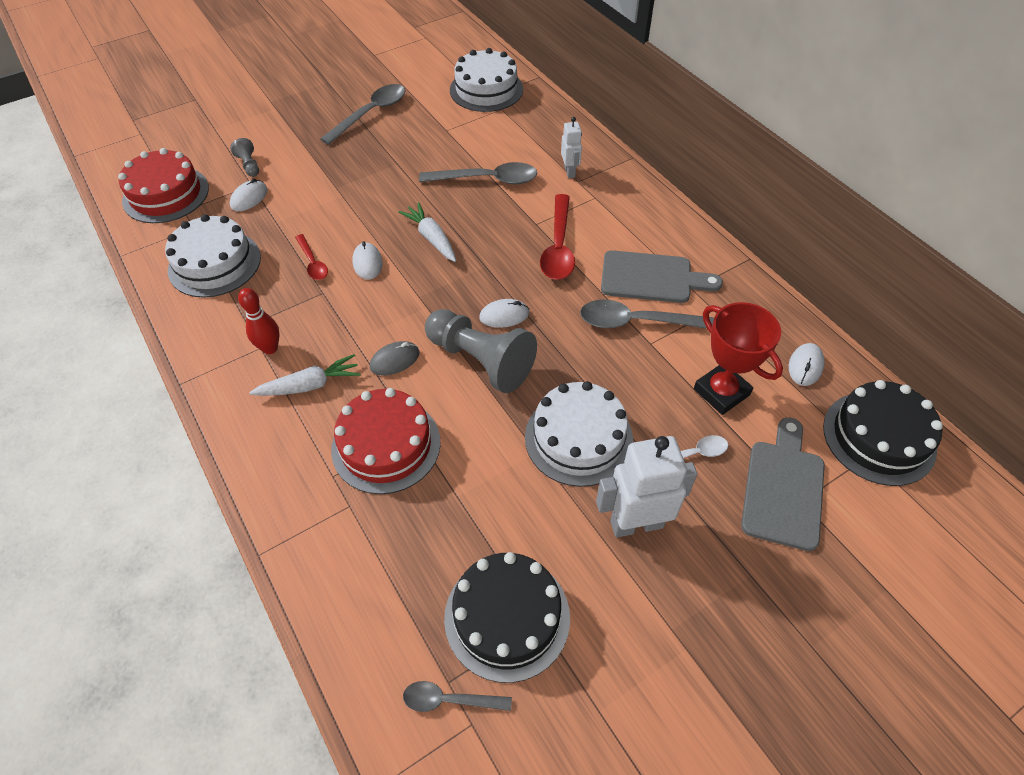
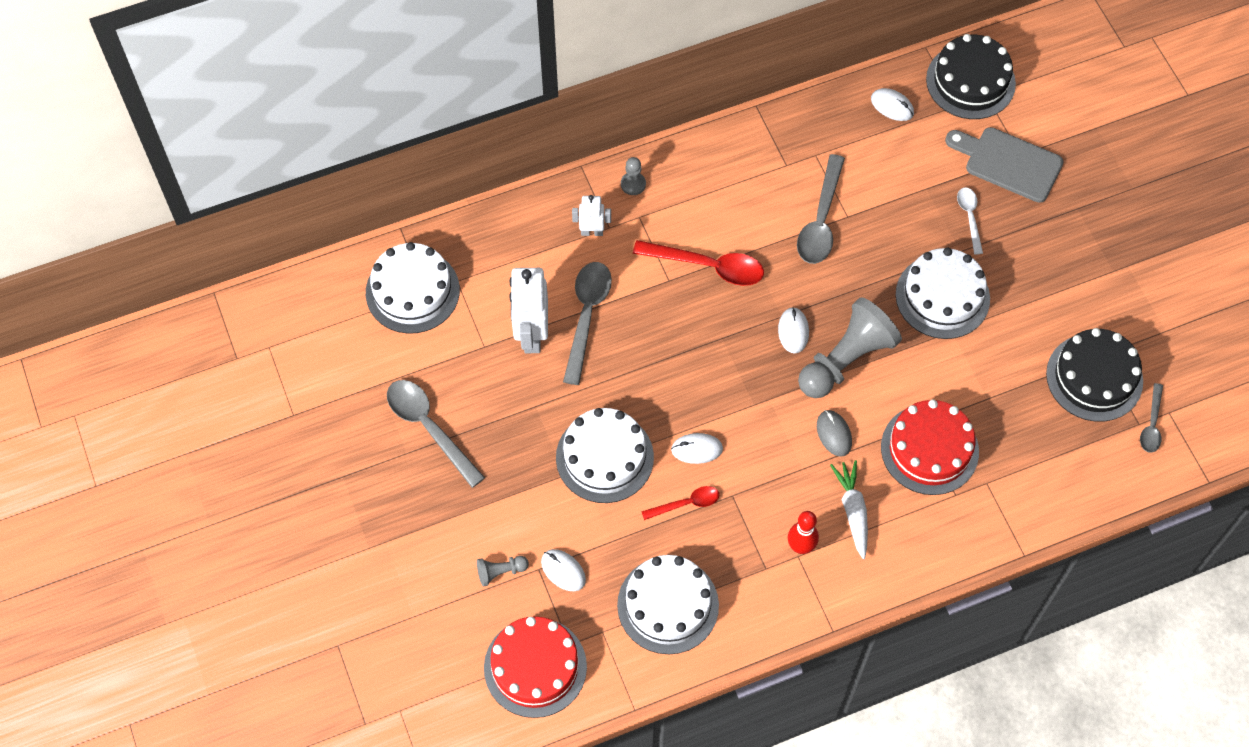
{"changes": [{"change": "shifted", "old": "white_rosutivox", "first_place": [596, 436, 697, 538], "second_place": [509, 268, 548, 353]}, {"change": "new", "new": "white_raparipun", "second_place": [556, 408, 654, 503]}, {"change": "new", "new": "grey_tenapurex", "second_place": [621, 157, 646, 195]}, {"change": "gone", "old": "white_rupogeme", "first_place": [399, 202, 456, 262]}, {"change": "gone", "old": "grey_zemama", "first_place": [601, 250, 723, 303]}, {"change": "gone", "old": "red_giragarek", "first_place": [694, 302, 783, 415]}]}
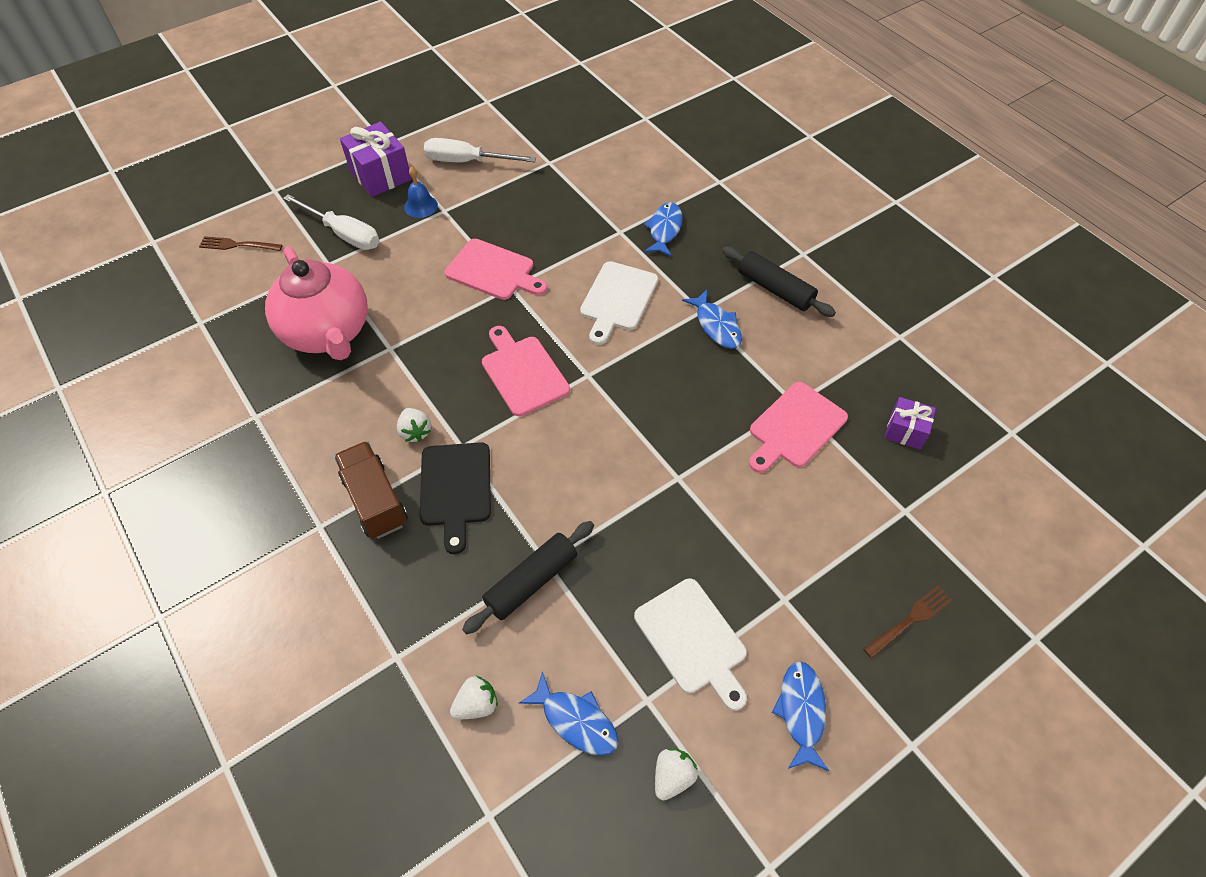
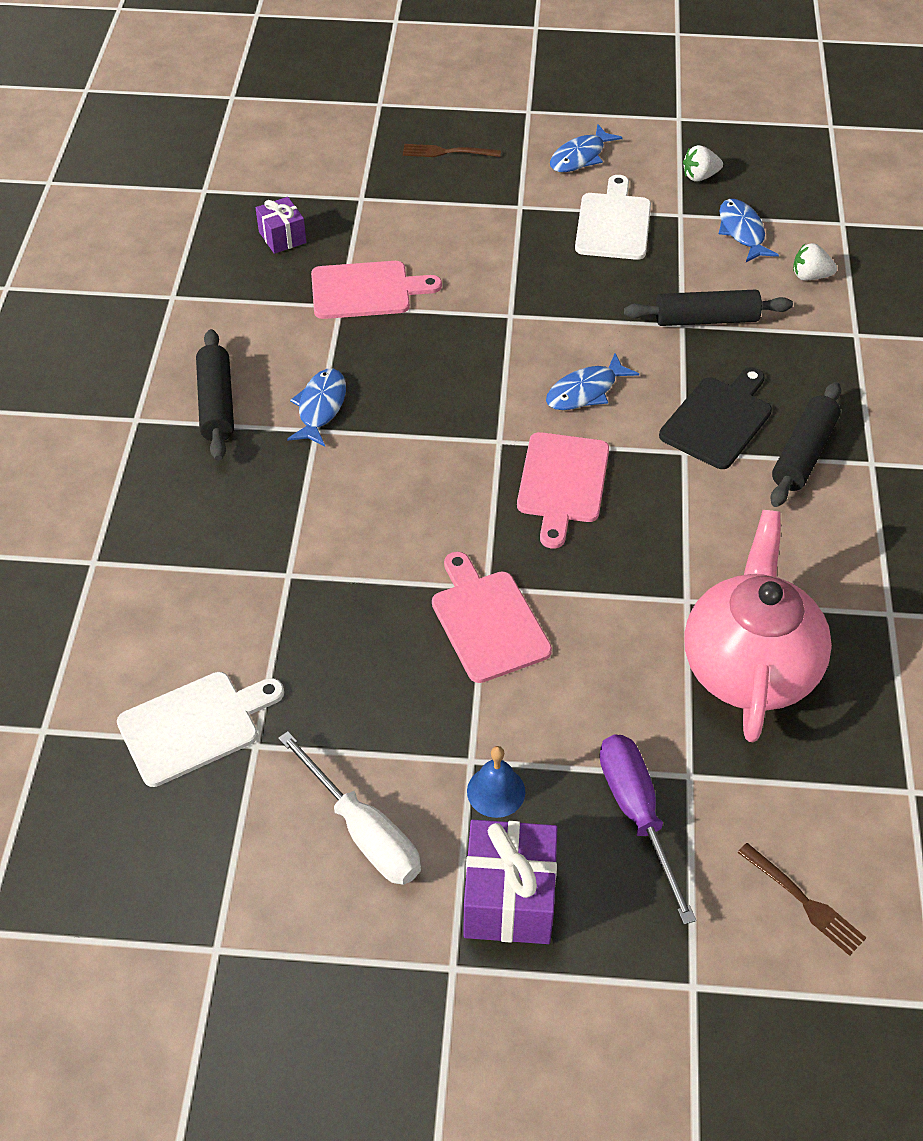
{"changes": [{"change": "shifted", "old": "white_zemama", "first_place": [580, 261, 658, 345], "second_place": [117, 672, 284, 787]}, {"change": "shifted", "old": "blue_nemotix", "first_place": [643, 202, 683, 257], "second_place": [546, 353, 639, 410]}, {"change": "repainted", "old": "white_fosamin", "new": "purple_fosamin", "first_place": [283, 194, 379, 250], "second_place": [599, 735, 696, 925]}, {"change": "swapped", "old": "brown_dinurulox", "new": "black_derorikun", "first_place": [334, 441, 408, 539], "second_place": [770, 382, 841, 507]}, {"change": "gone", "old": "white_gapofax", "first_place": [397, 408, 431, 442]}]}
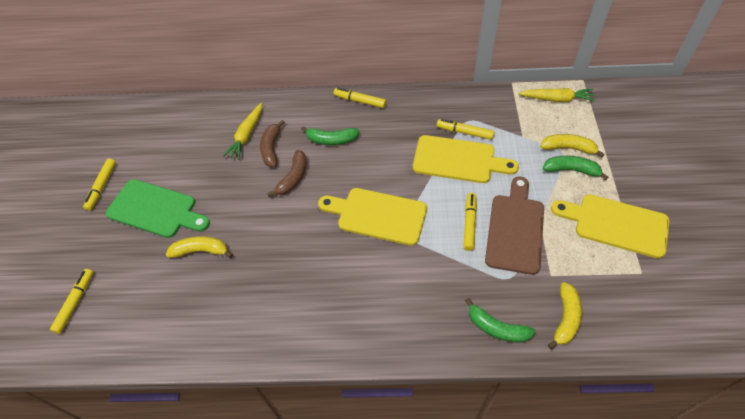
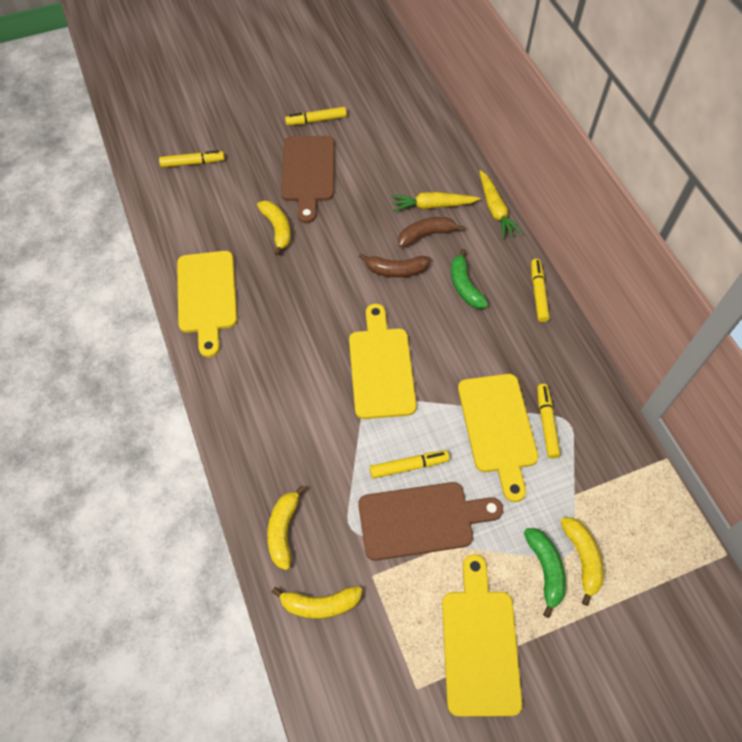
{"changes": [{"change": "new", "new": "yellow_zemama", "second_place": [177, 251, 237, 357]}, {"change": "repainted", "old": "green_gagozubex", "new": "yellow_gagozubex", "first_place": [465, 298, 535, 342], "second_place": [267, 486, 306, 570]}, {"change": "repainted", "old": "green_zemama", "new": "brown_zemama", "first_place": [106, 179, 210, 238], "second_place": [281, 136, 334, 223]}, {"change": "shifted", "old": "yellow_rupogeme", "first_place": [518, 88, 596, 102], "second_place": [479, 170, 523, 239]}]}
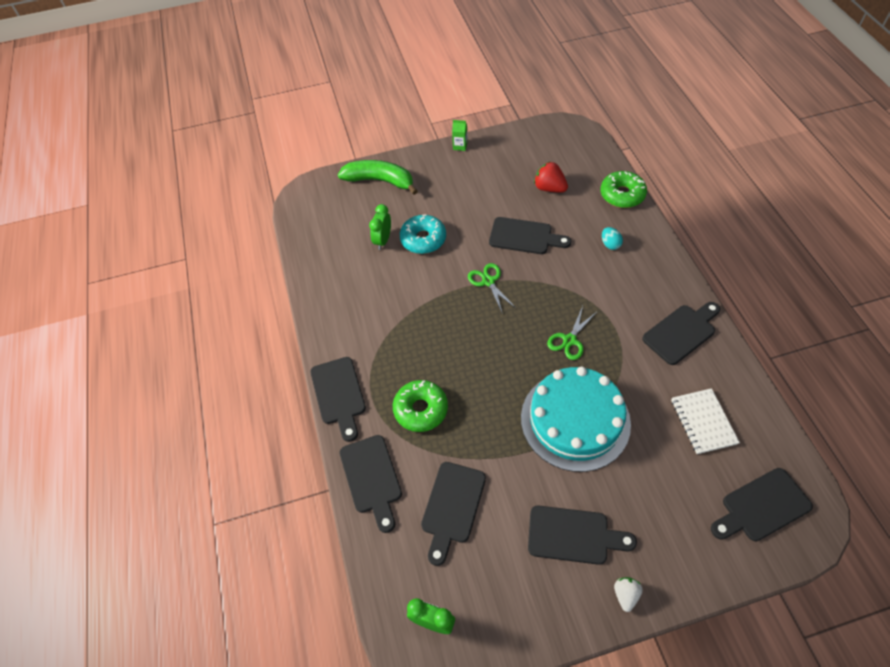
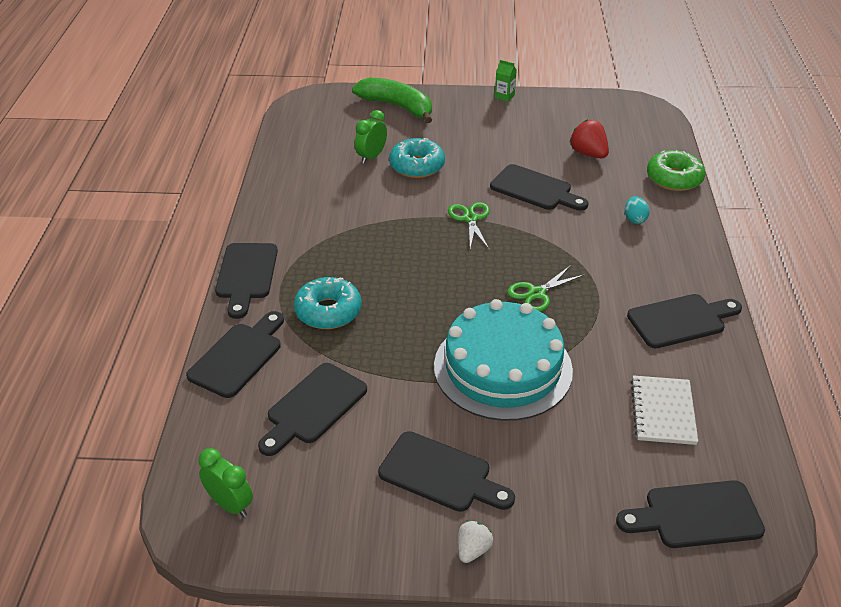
{"changes": [{"change": "rotated", "old": "black_zemama", "first_place": [340, 435, 402, 533], "second_place": [186, 311, 284, 398], "degrees": -150}, {"change": "repainted", "old": "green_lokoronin", "new": "turquoise_lokoronin", "first_place": [393, 380, 448, 432], "second_place": [294, 277, 362, 329]}]}
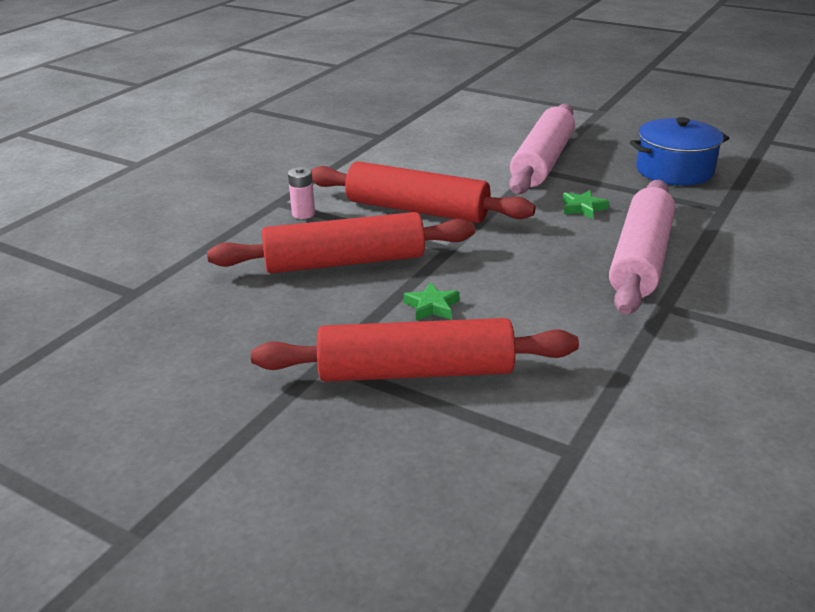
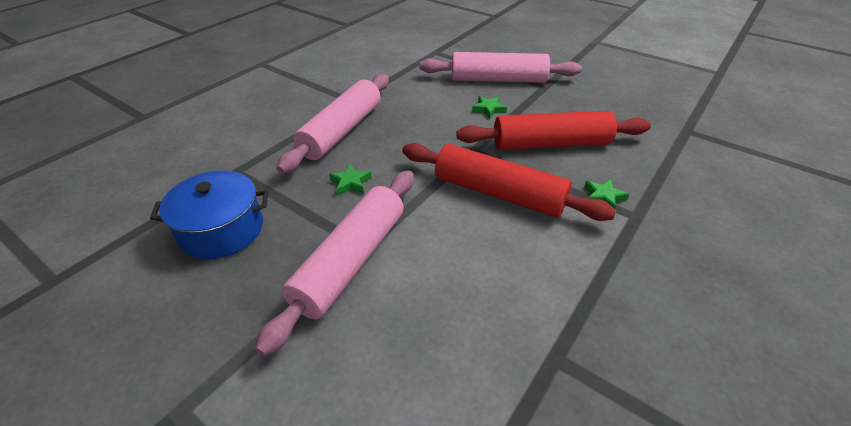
{"changes": [{"change": "repainted", "old": "red_derorikun", "new": "pink_derorikun", "first_place": [251, 318, 579, 382], "second_place": [420, 52, 582, 83]}, {"change": "swapped", "old": "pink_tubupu", "new": "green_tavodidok", "first_place": [288, 167, 315, 219], "second_place": [584, 179, 629, 209]}]}
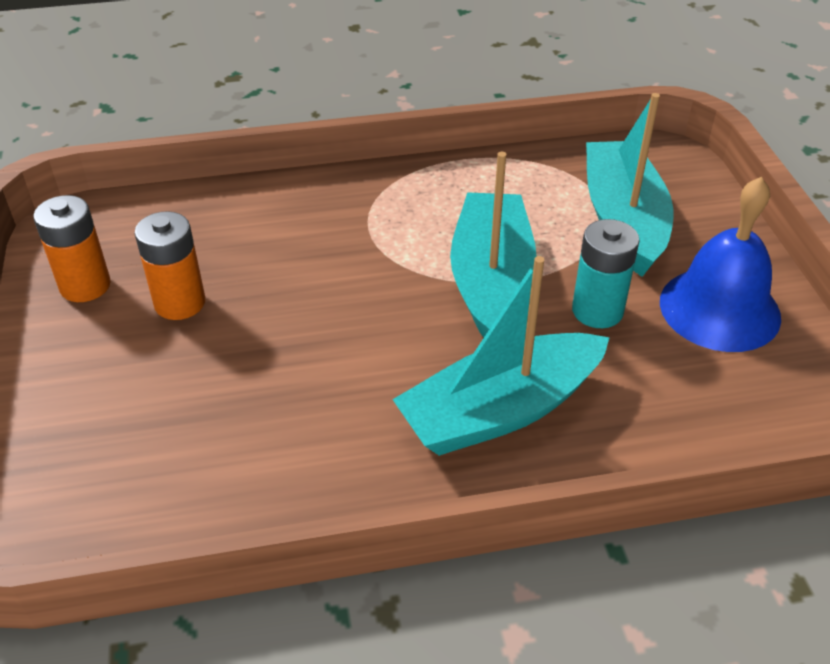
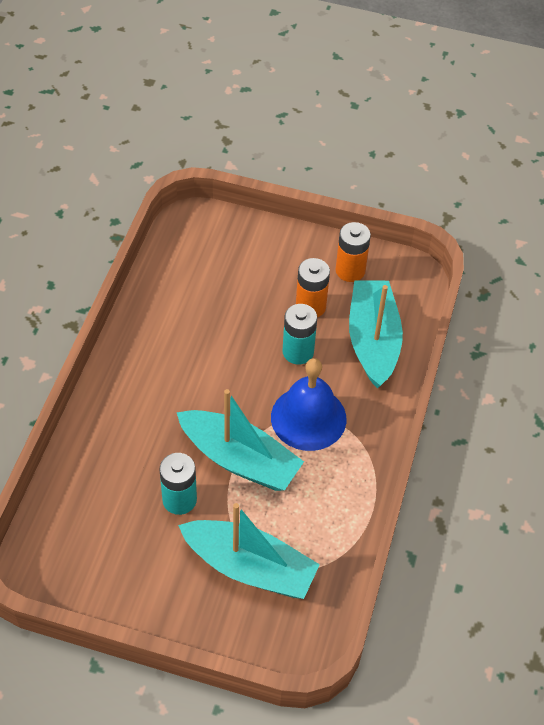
{"changes": [{"change": "shifted", "old": "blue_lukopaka", "first_place": [660, 177, 781, 352], "second_place": [271, 358, 346, 451]}, {"change": "new", "new": "turquoise_tubupu", "second_place": [283, 304, 317, 364]}, {"change": "shifted", "old": "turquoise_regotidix", "first_place": [392, 256, 610, 456], "second_place": [349, 281, 403, 388]}]}
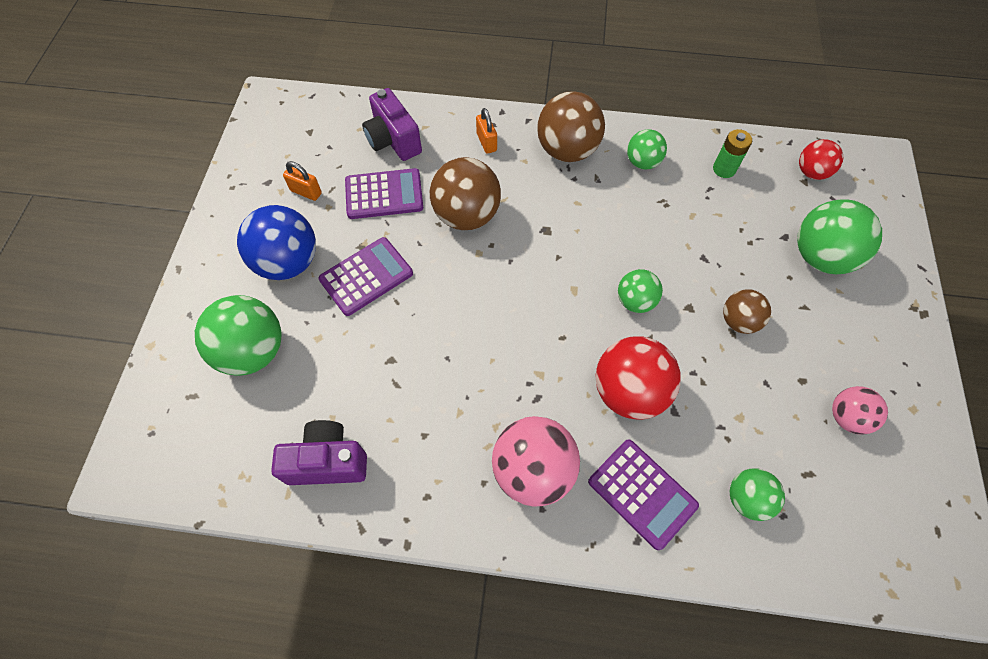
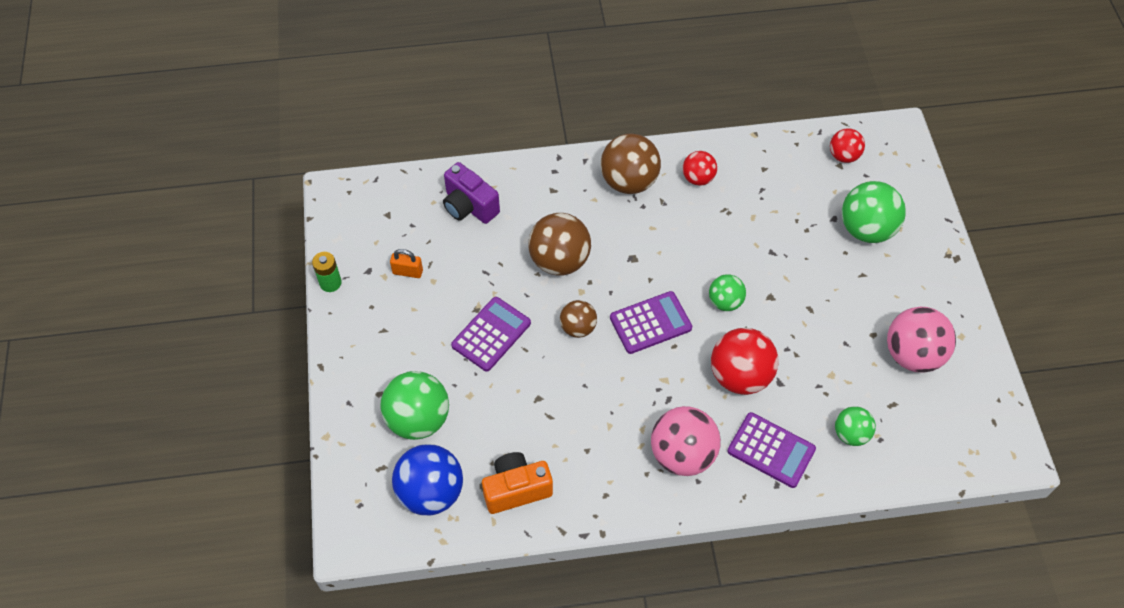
{"changes": [{"change": "shifted", "old": "green_tubupu", "first_place": [713, 129, 752, 178], "second_place": [312, 252, 342, 292]}, {"change": "shifted", "old": "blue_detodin", "first_place": [237, 205, 316, 280], "second_place": [392, 444, 463, 515]}, {"change": "repainted", "old": "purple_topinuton", "new": "orange_topinuton", "first_place": [271, 420, 367, 485], "second_place": [482, 452, 553, 514]}, {"change": "shifted", "old": "brown_detodin", "first_place": [723, 289, 771, 334], "second_place": [560, 300, 597, 338]}, {"change": "shifted", "old": "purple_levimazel", "first_place": [345, 168, 423, 219], "second_place": [610, 291, 692, 354]}, {"change": "repainted", "old": "green_detodin", "new": "red_detodin", "first_place": [627, 129, 667, 170], "second_place": [683, 151, 717, 186]}, {"change": "scaled", "old": "pink_detodin", "first_place": [832, 386, 888, 435], "second_place": [887, 307, 956, 372], "factor": 1.72}, {"change": "gone", "old": "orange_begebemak", "first_place": [476, 108, 497, 154]}]}
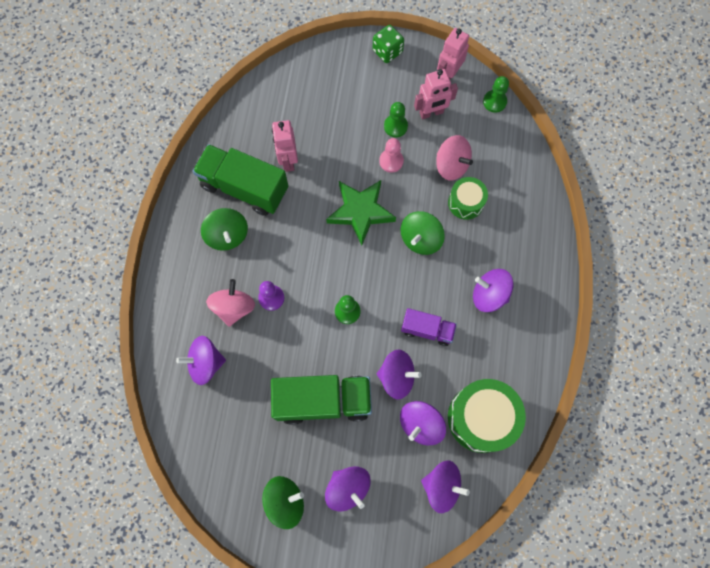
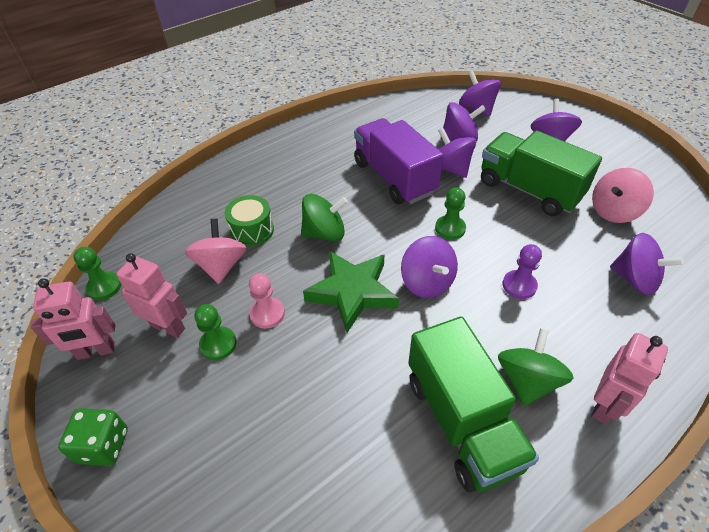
{"changes": [{"change": "scaled", "old": "purple_dinurulox", "first_place": [401, 308, 457, 346], "second_place": [354, 118, 444, 204], "factor": 1.78}, {"change": "shifted", "old": "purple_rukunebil", "first_place": [473, 269, 513, 312], "second_place": [401, 236, 458, 298]}, {"change": "shifted", "old": "pink_rosutivox", "first_place": [272, 120, 298, 172], "second_place": [591, 333, 668, 424]}, {"change": "shifted", "old": "pink_rukunebil", "first_place": [206, 279, 255, 327], "second_place": [592, 168, 654, 223]}, {"change": "gone", "old": "green_rukunebil", "first_place": [262, 476, 304, 529]}, {"change": "gone", "old": "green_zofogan", "first_place": [448, 379, 526, 453]}]}
